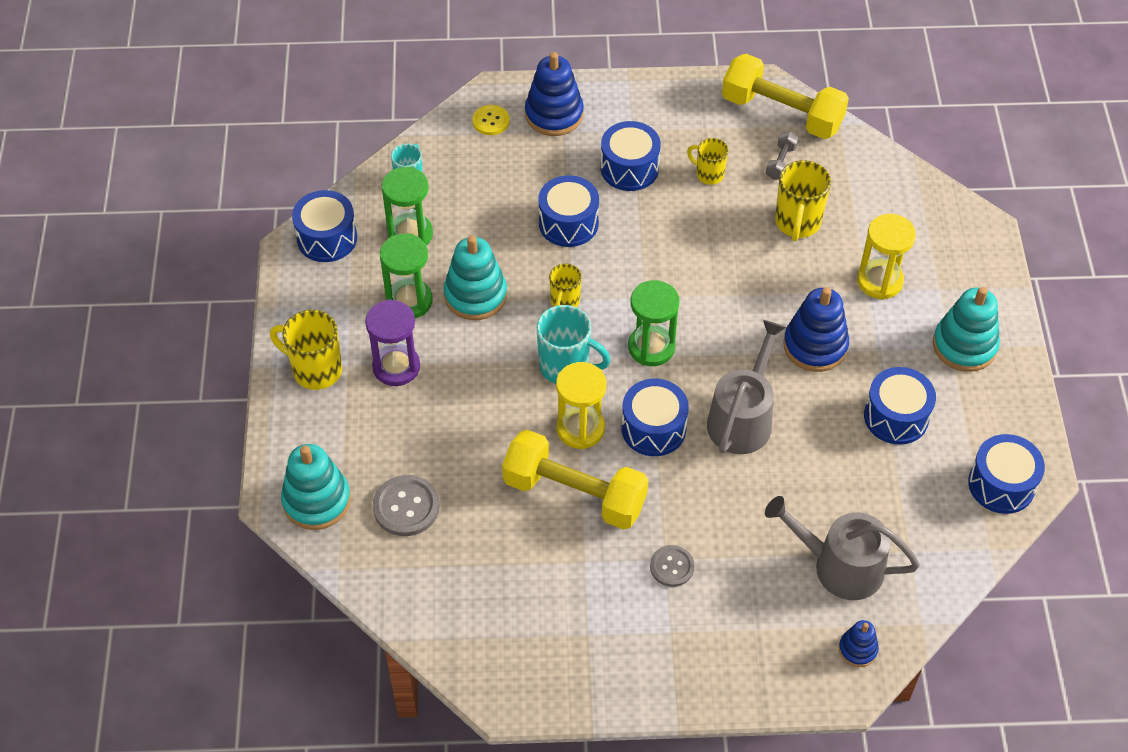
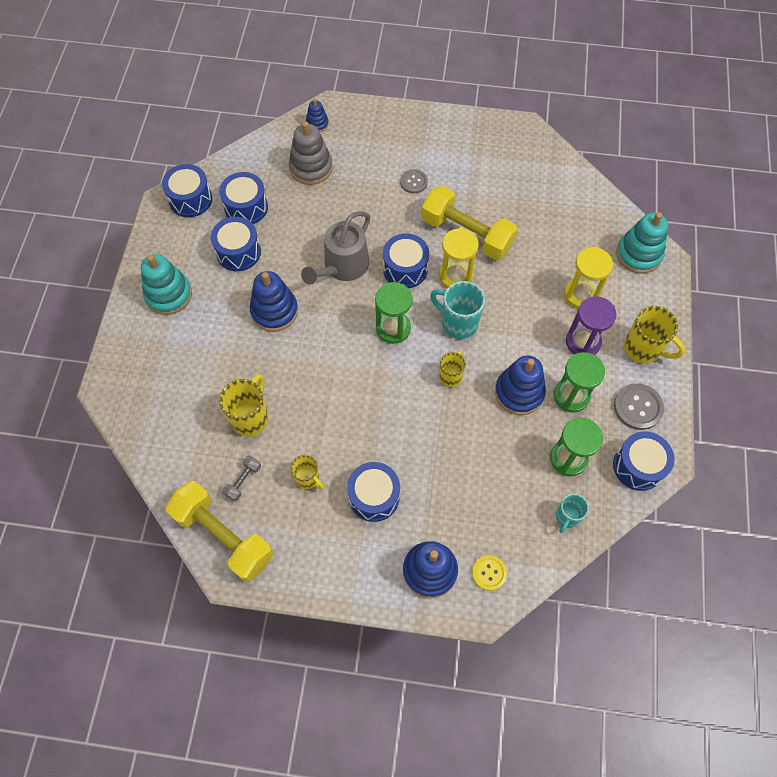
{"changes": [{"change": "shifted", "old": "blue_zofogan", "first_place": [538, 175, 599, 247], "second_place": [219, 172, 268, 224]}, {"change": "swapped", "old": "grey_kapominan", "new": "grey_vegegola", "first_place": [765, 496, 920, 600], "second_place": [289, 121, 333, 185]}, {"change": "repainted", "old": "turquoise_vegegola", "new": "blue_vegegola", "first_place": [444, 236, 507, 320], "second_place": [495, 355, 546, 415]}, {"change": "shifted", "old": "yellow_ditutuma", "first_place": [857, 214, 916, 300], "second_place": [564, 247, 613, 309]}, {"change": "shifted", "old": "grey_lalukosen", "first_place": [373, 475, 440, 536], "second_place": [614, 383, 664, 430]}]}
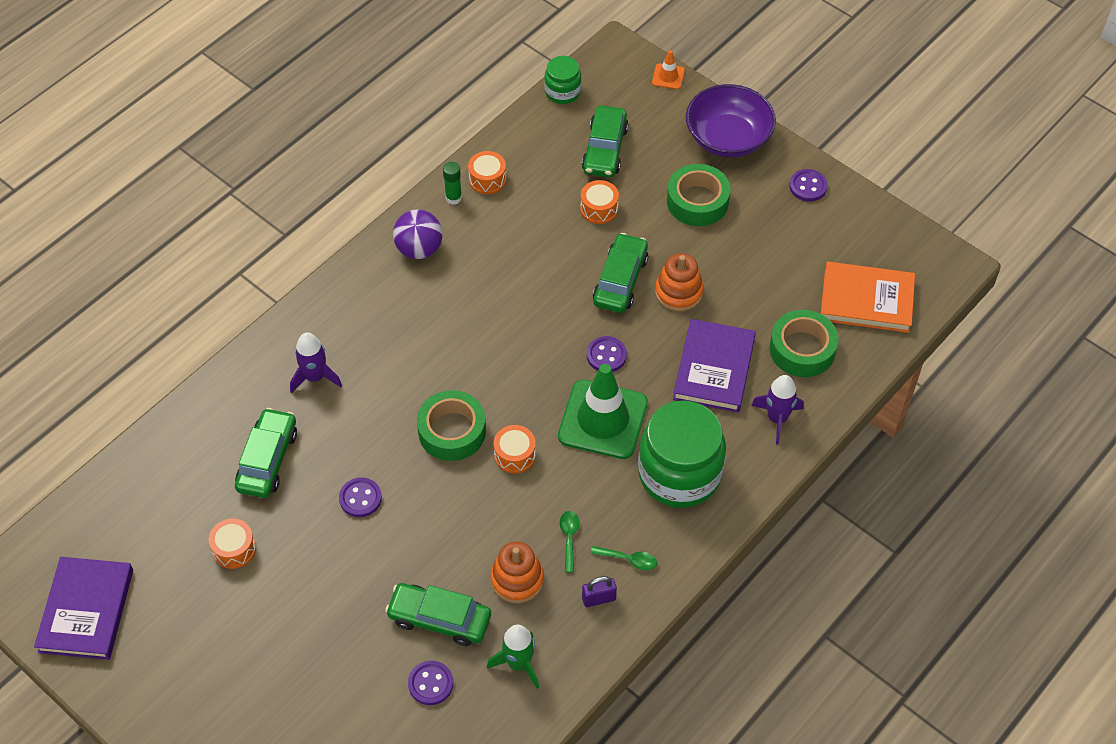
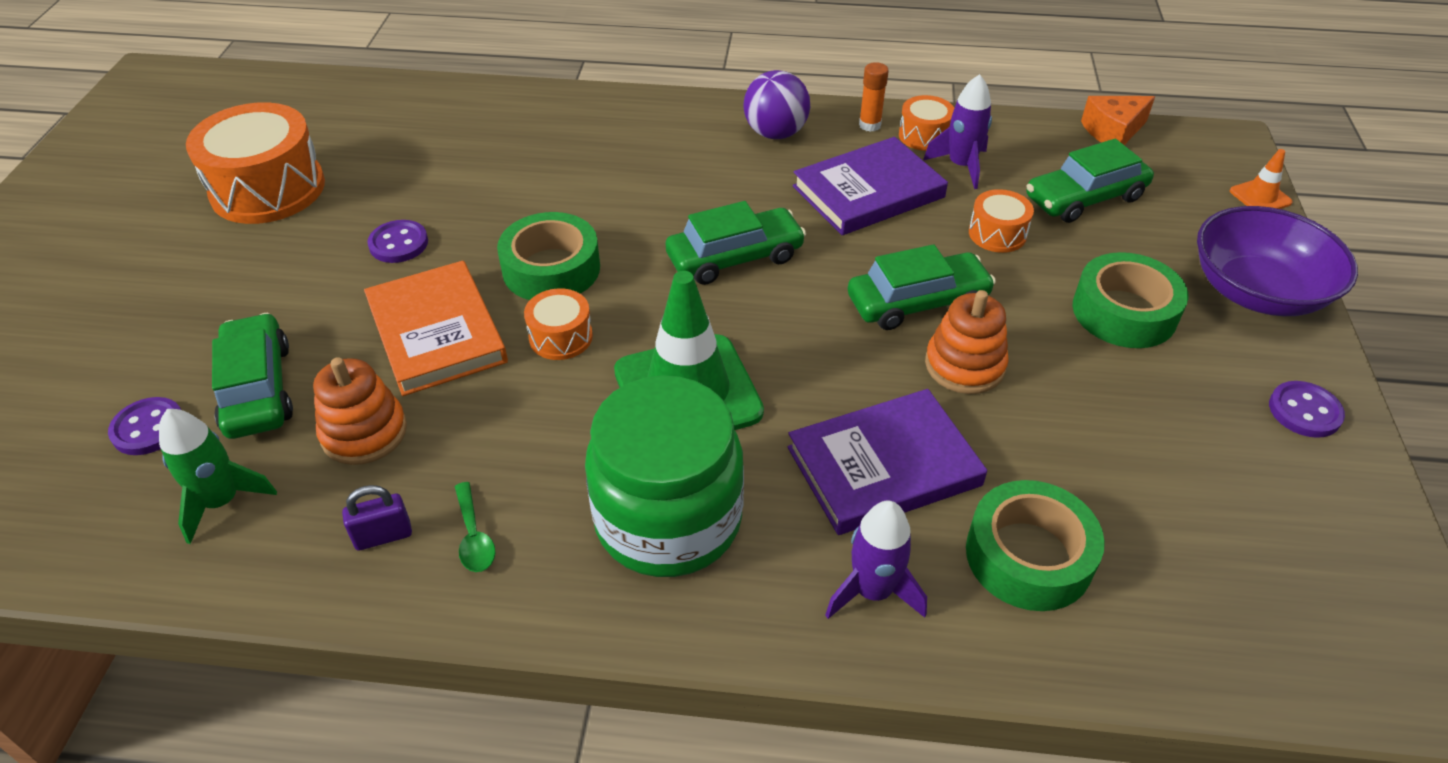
{"changes": [{"change": "scaled", "old": "orange_zofogan", "first_place": [209, 518, 256, 569], "second_place": [186, 102, 325, 224], "factor": 2.02}, {"change": "rotated", "old": "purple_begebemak", "first_place": [582, 576, 617, 607], "second_place": [342, 485, 412, 551], "degrees": -60}, {"change": "shifted", "old": "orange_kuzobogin", "first_place": [821, 262, 915, 333], "second_place": [364, 261, 508, 396]}, {"change": "shifted", "old": "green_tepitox", "first_place": [235, 408, 297, 498], "second_place": [666, 201, 806, 285]}, {"change": "shifted", "old": "purple_kuzobogin", "first_place": [34, 557, 133, 660], "second_place": [793, 137, 948, 235]}, {"change": "repainted", "old": "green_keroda", "new": "orange_keroda", "first_place": [443, 162, 462, 205], "second_place": [859, 62, 889, 132]}, {"change": "shifted", "old": "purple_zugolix", "first_place": [290, 333, 342, 393], "second_place": [923, 74, 992, 189]}, {"change": "swapped", "old": "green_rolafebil", "new": "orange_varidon", "first_place": [544, 56, 582, 104], "second_place": [1081, 96, 1155, 145]}, {"change": "gone", "old": "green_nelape", "first_place": [560, 511, 580, 573]}, {"change": "gone", "old": "purple_lalukosen", "first_place": [587, 336, 627, 372]}]}
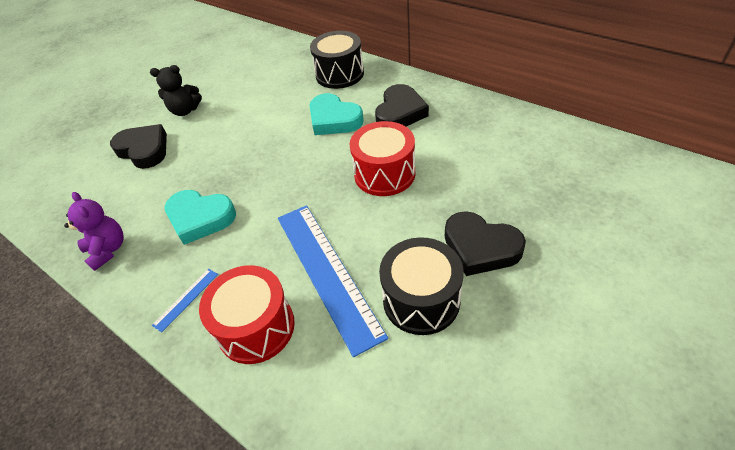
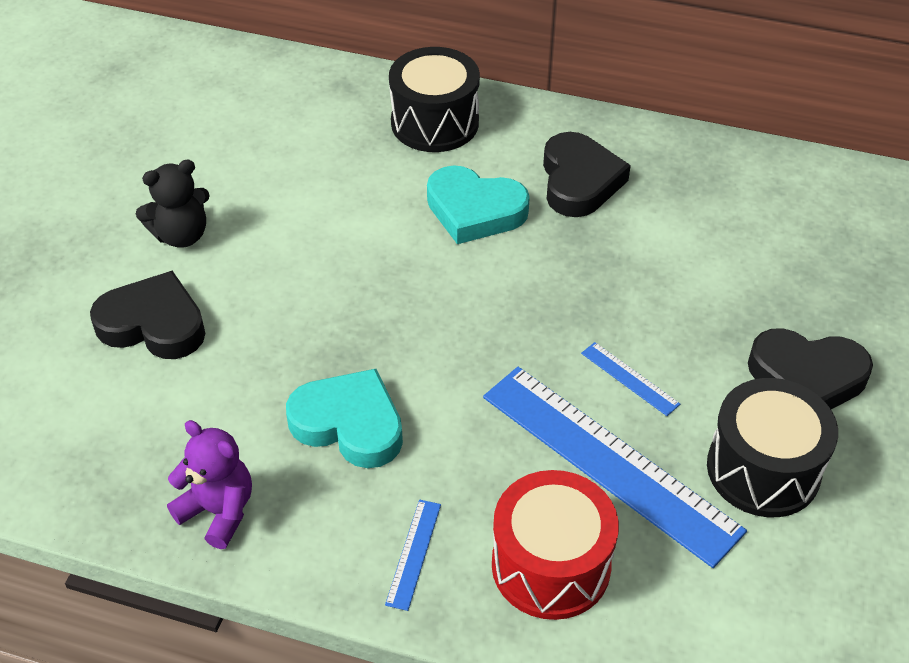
{"changes": [{"change": "rotated", "old": "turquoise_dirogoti", "first_place": [165, 190, 236, 245], "second_place": [286, 369, 403, 468], "degrees": -150}, {"change": "new", "new": "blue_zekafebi", "second_place": [581, 342, 680, 416]}, {"change": "gone", "old": "red_zofogan", "first_place": [350, 121, 415, 196]}]}
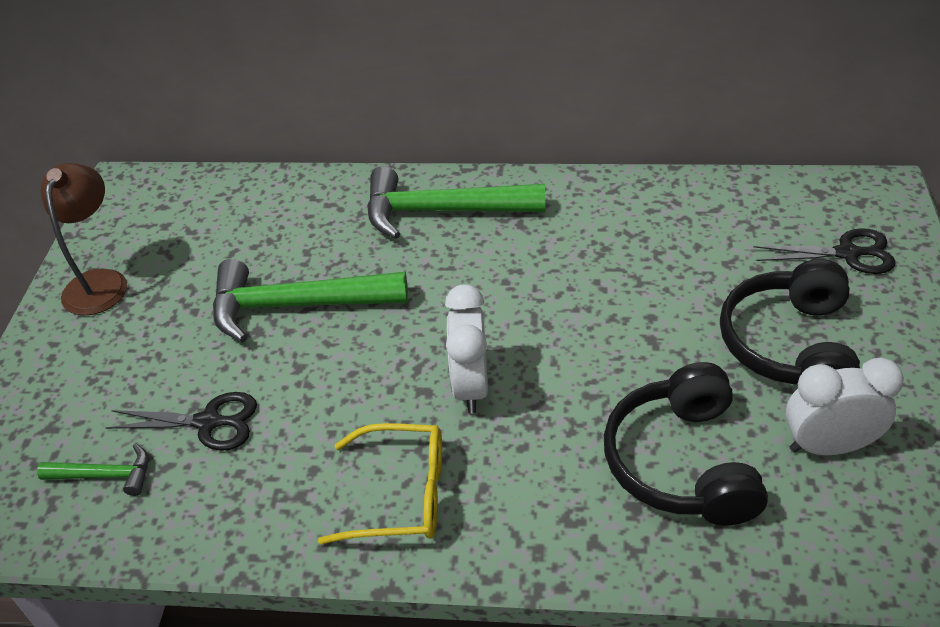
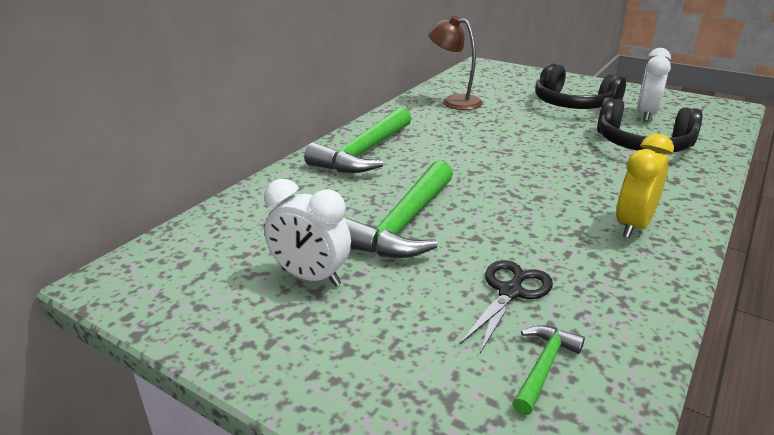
{"changes": [{"change": "shifted", "old": "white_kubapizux", "first_place": [445, 284, 488, 413], "second_place": [264, 179, 351, 286]}, {"change": "shifted", "old": "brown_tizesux", "first_place": [41, 163, 127, 315], "second_place": [428, 15, 483, 110]}, {"change": "swapped", "old": "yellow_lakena", "new": "yellow_kubapizux", "first_place": [318, 423, 442, 544], "second_place": [616, 134, 674, 238]}, {"change": "gone", "old": "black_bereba", "first_place": [754, 228, 896, 274]}]}
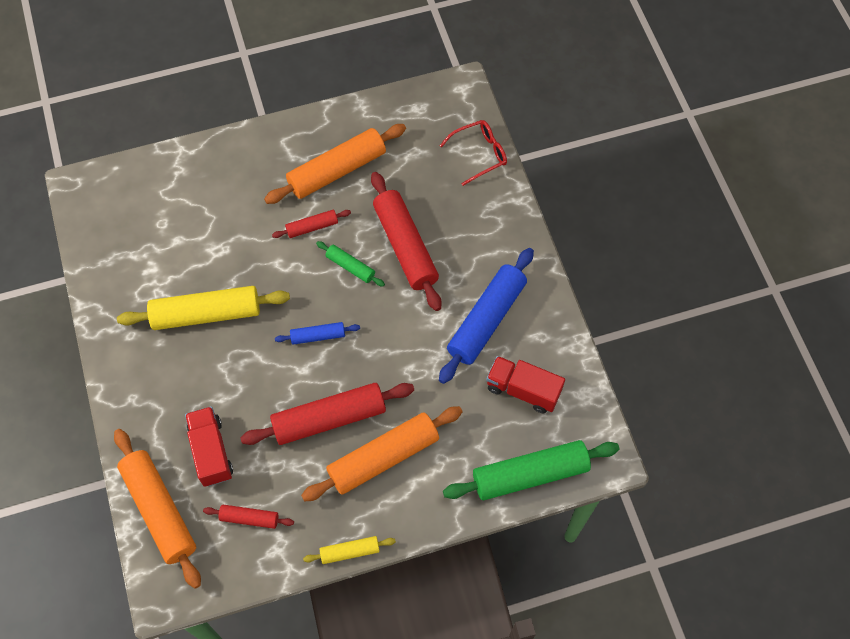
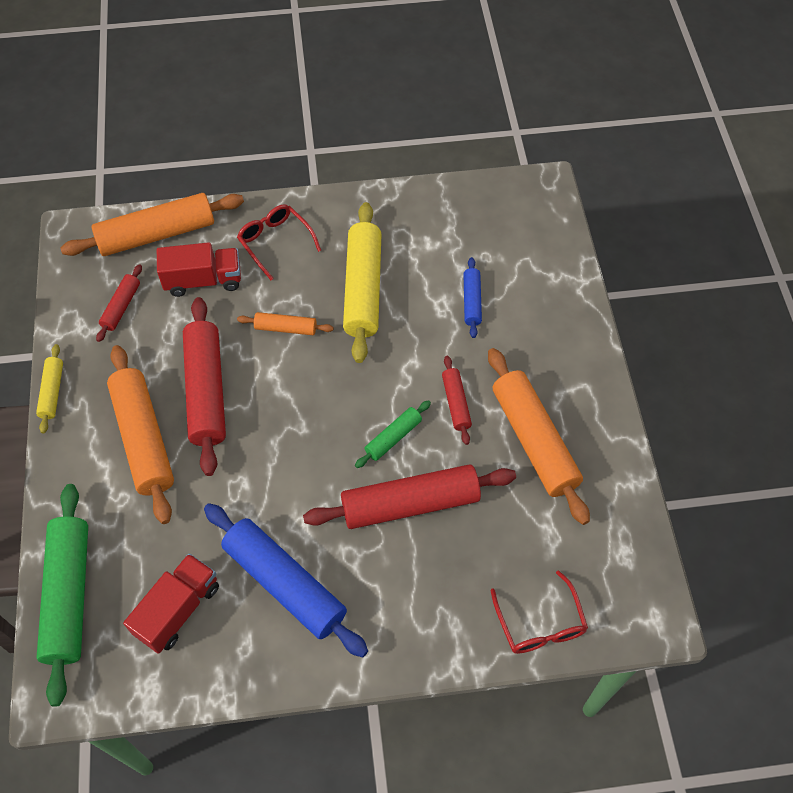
{"changes": [{"change": "new", "new": "red_lakena", "second_place": [237, 204, 321, 280]}, {"change": "new", "new": "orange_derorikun", "second_place": [237, 312, 333, 335]}, {"change": "shifted", "old": "blue_derorikun", "first_place": [275, 322, 360, 345], "second_place": [463, 257, 482, 338]}]}
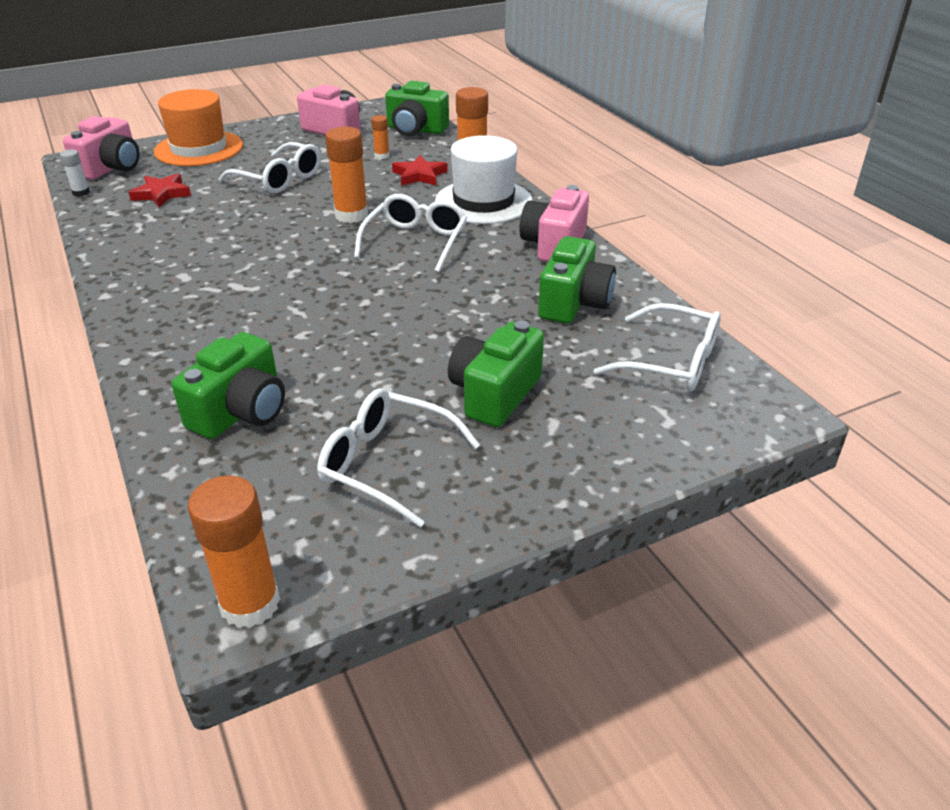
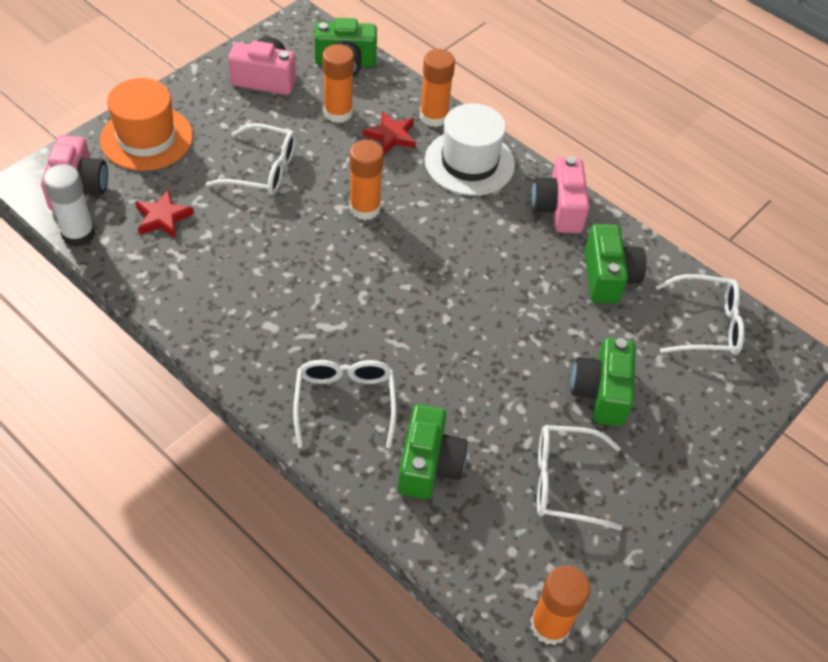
{"changes": [{"change": "scaled", "old": "white_keroda", "first_place": [60, 150, 90, 197], "second_place": [43, 164, 95, 247], "factor": 1.92}, {"change": "shifted", "old": "white_lakena", "first_place": [354, 194, 467, 273], "second_place": [293, 360, 397, 448]}, {"change": "scaled", "old": "orange_keroda", "first_place": [371, 115, 390, 159], "second_place": [322, 44, 354, 123], "factor": 1.92}]}
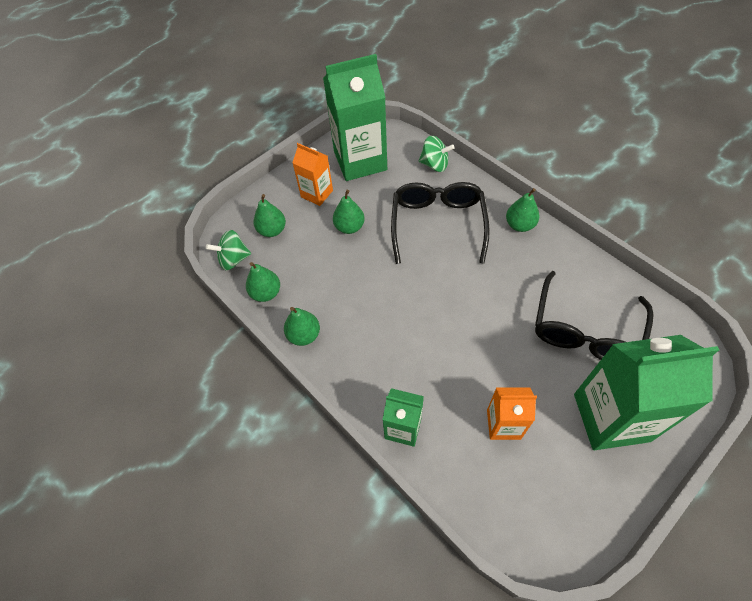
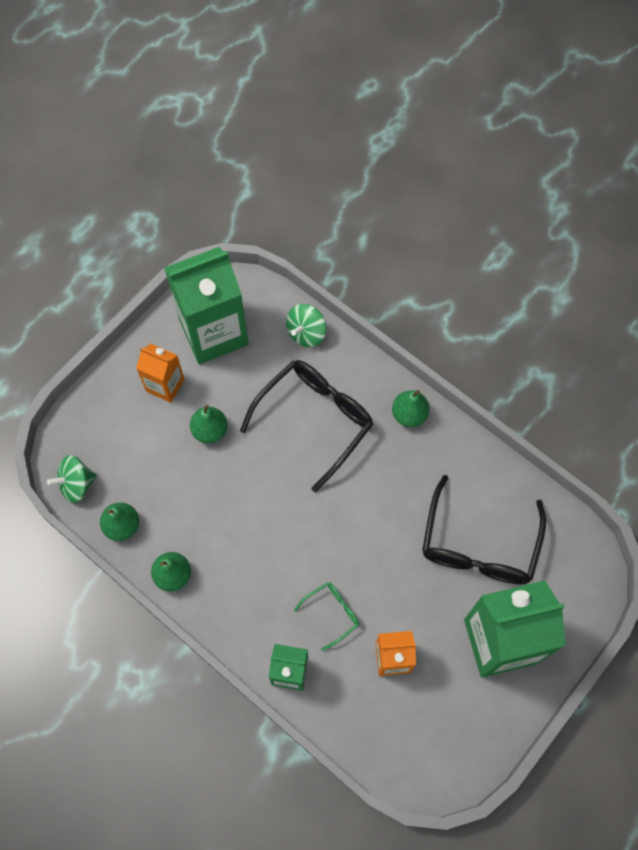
{"changes": [{"change": "rotated", "old": "black_lakena", "first_place": [391, 182, 490, 264], "second_place": [240, 360, 373, 492], "degrees": 45}, {"change": "rotated", "old": "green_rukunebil", "first_place": [419, 136, 455, 172], "second_place": [286, 304, 326, 347], "degrees": 120}, {"change": "new", "new": "green_lakena", "second_place": [294, 582, 359, 651]}, {"change": "gone", "old": "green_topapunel", "first_place": [253, 194, 286, 237]}]}
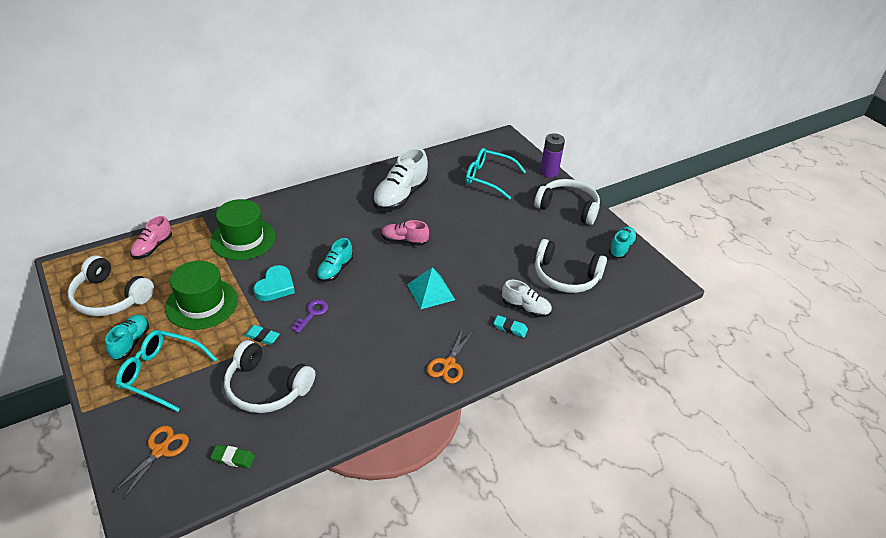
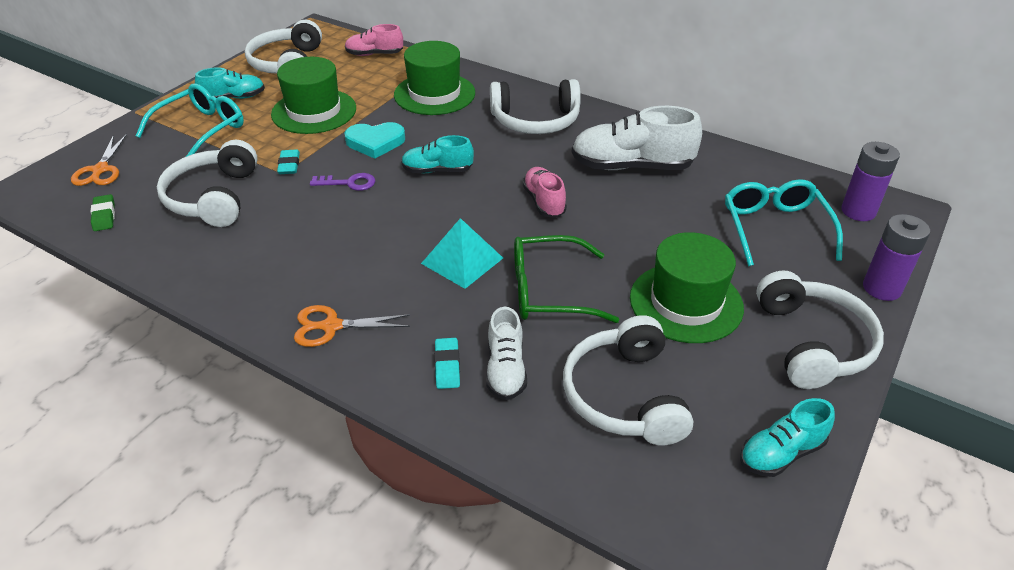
{"changes": [{"change": "rotated", "old": "orange_bereba", "first_place": [112, 426, 189, 499], "second_place": [71, 134, 127, 186], "degrees": 90}, {"change": "rotated", "old": "turquoise_lakena", "first_place": [116, 330, 217, 412], "second_place": [136, 83, 244, 157], "degrees": 45}, {"change": "new", "new": "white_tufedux", "second_place": [490, 79, 581, 134]}, {"change": "new", "new": "green_lakena", "second_place": [514, 235, 619, 323]}, {"change": "new", "new": "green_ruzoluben", "second_place": [630, 232, 744, 343]}, {"change": "rotated", "old": "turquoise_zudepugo", "first_place": [608, 226, 637, 258], "second_place": [740, 398, 835, 477], "degrees": 150}, {"change": "new", "new": "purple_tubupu", "second_place": [841, 142, 900, 221]}]}
